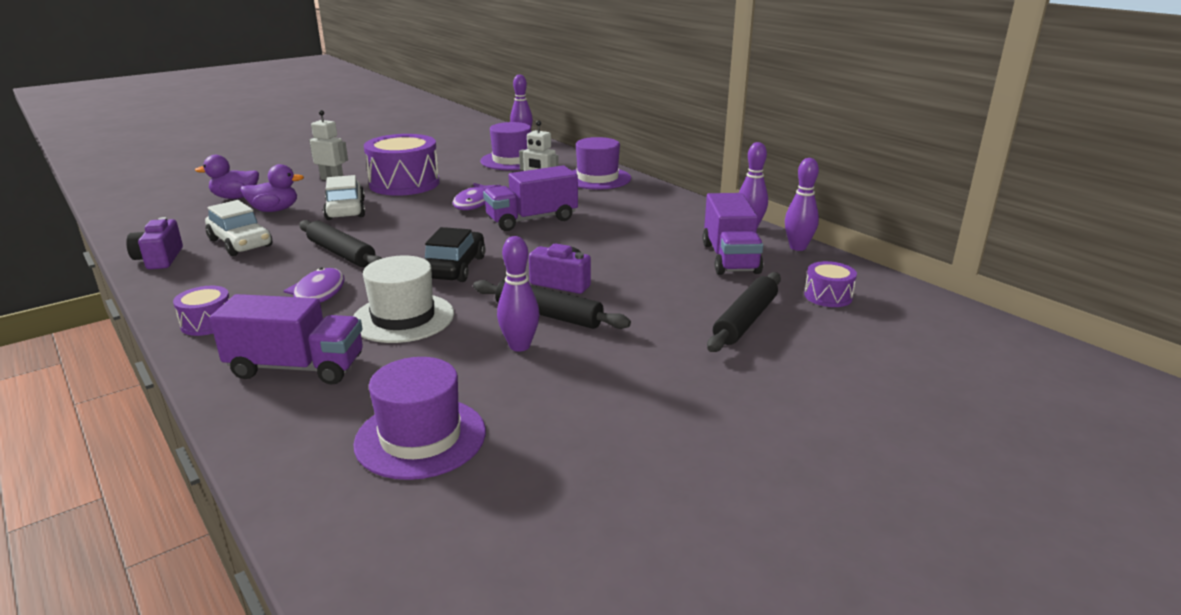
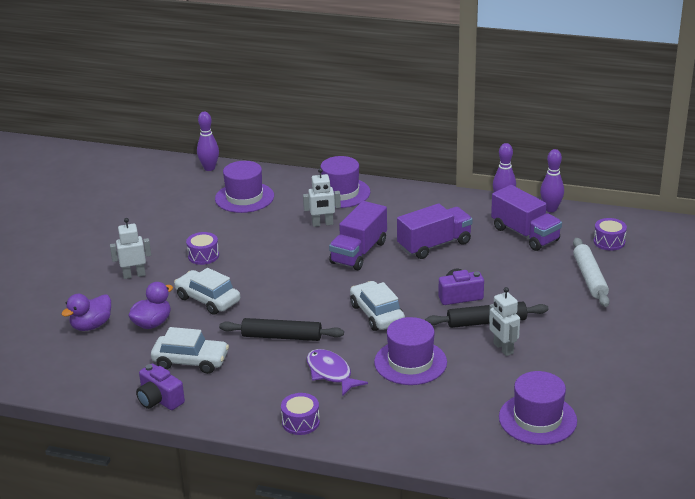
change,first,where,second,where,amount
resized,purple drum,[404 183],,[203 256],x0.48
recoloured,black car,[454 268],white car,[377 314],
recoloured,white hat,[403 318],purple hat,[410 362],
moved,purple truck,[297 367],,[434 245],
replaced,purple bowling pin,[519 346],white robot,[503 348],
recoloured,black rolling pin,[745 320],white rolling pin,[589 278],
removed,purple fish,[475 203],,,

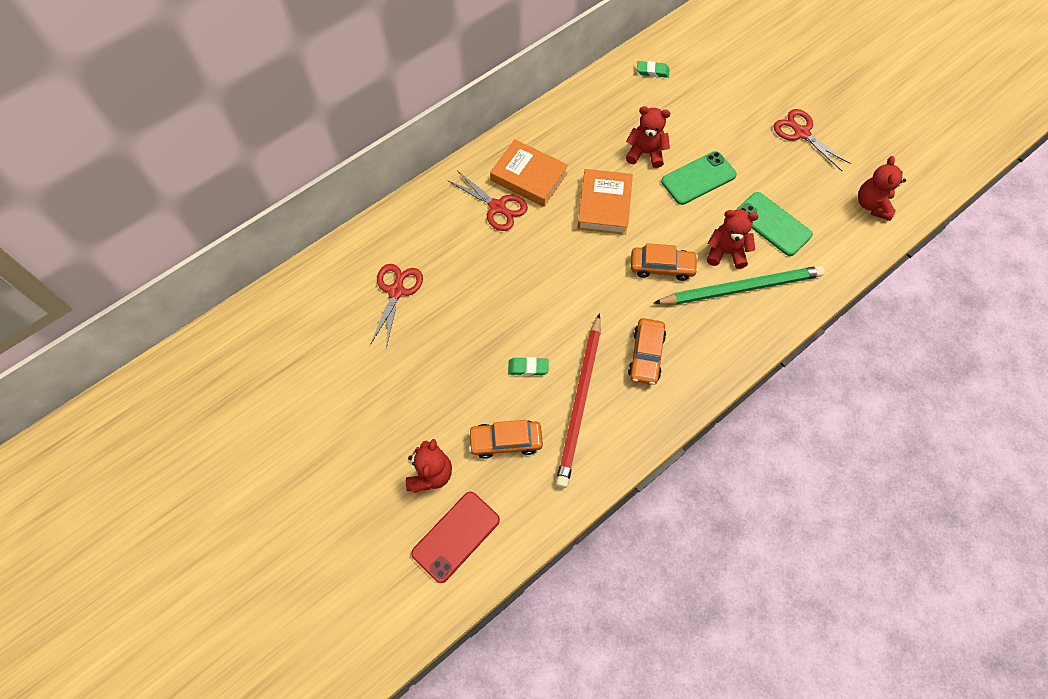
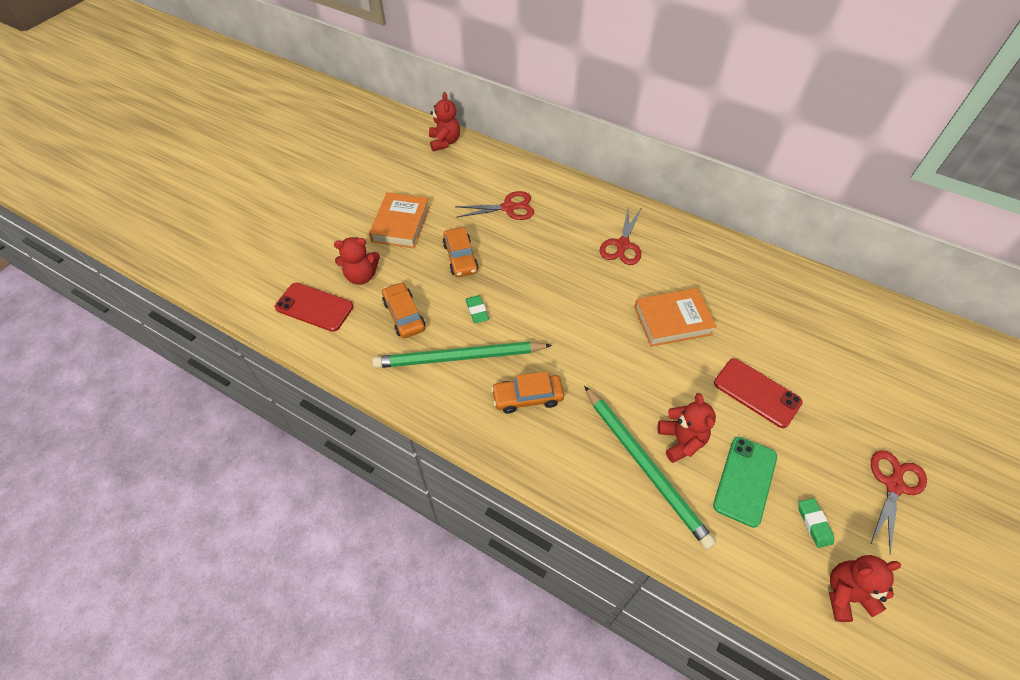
change,first,where,second,where,amount
moved,orange book,[529 177],,[401 224],
recoloured,red pencil,[580 402],green pencil,[459 357],
moved,red teddy bear,[645 153],,[444 142],
moved,orange car,[662 267],,[460 257],
recoloured,green phone,[698 178],red phone,[757 392],
moved,green eraser,[652 71],,[814 523],

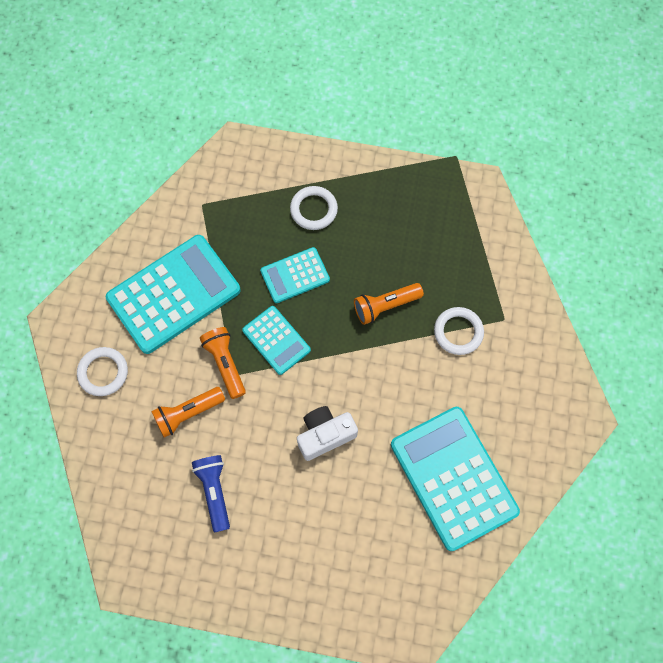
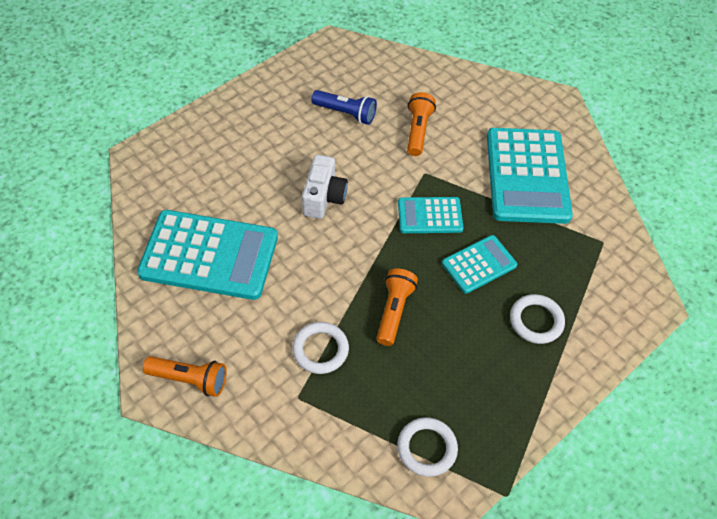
change,first,where,second,where,amount
moved,orange flashlight,[225 364],,[189 379],
moved,white ring,[103 372],,[427 448],
turned,turquoise calculator,[295 275],,[479 264],45 degrees clockwise

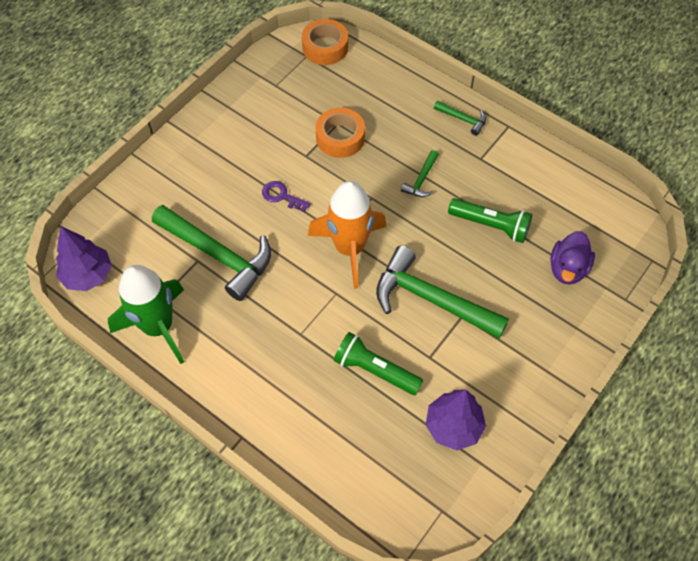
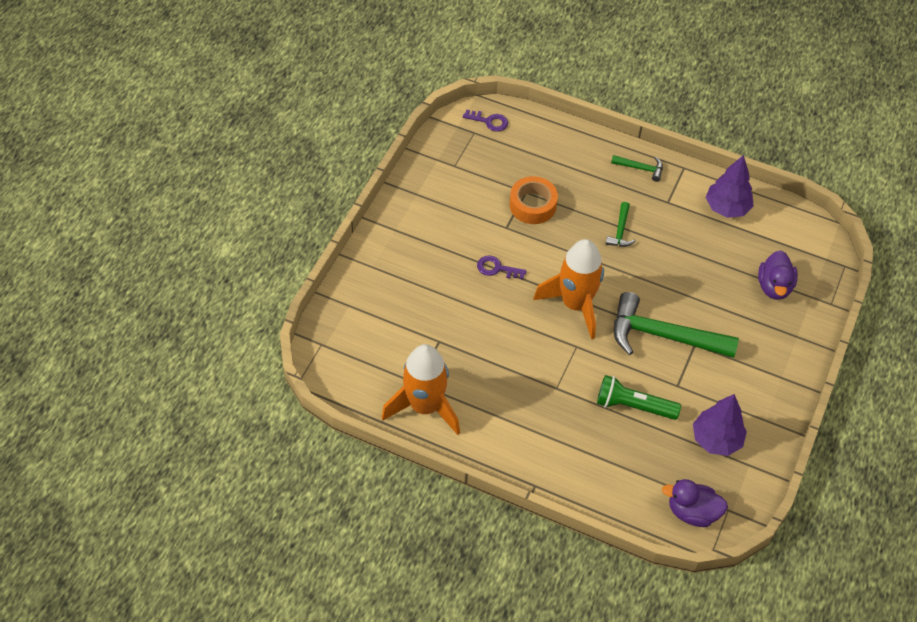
change,first,where,second,where,amount
recoloured,green rocket,[158 327],orange rocket,[425 406],
replaced,orange tape,[325 47],purple key,[489 121],
added,,,purple duck,[692 512],
moved,purple tree,[88 275],,[727 208],
removed,green hammer,[218 255],,,
removed,green flashlight,[491 225],,,

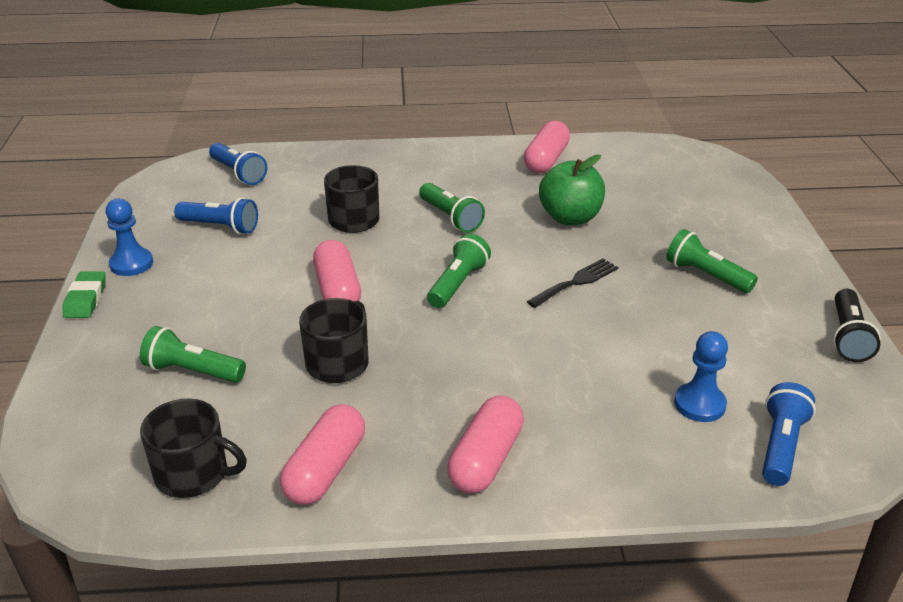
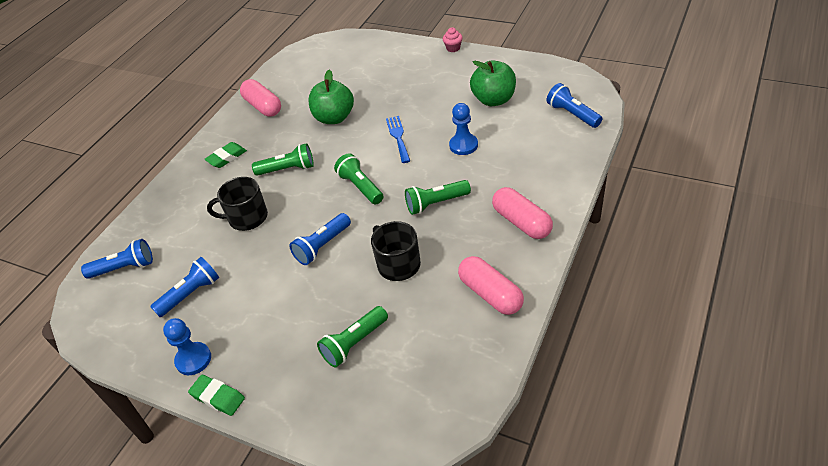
change,first,where,second,where,amount
added,,,green eraser,[227 158],
replaced,pink capsule,[337 290],blue flashlight,[322 246],
recoloured,black fork,[576 282],blue fork,[398 137],
moved,green flashlight,[706 275],,[436 203],
added,,,pink cupcake,[453 48],
moved,blue pawn,[699 404],,[463 145],
added,,,green apple,[494 100],
removed,black mug,[194 474],,,
removed,black flashlight,[848 337],,,

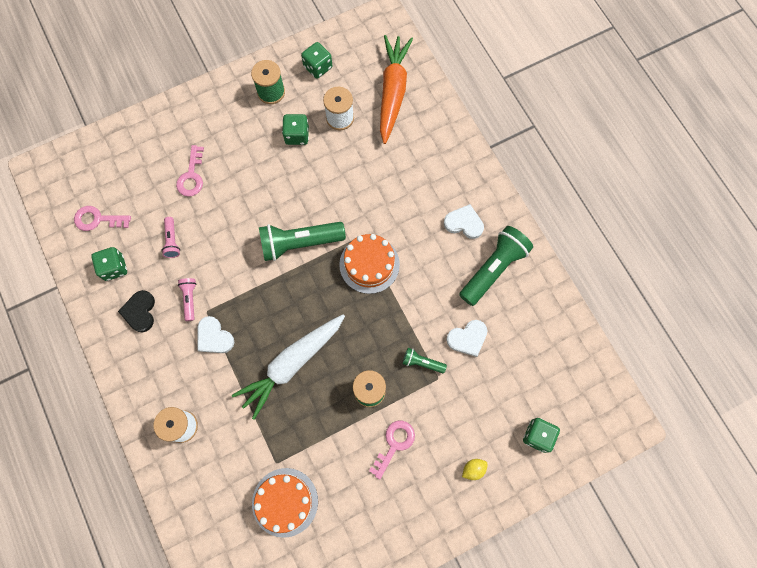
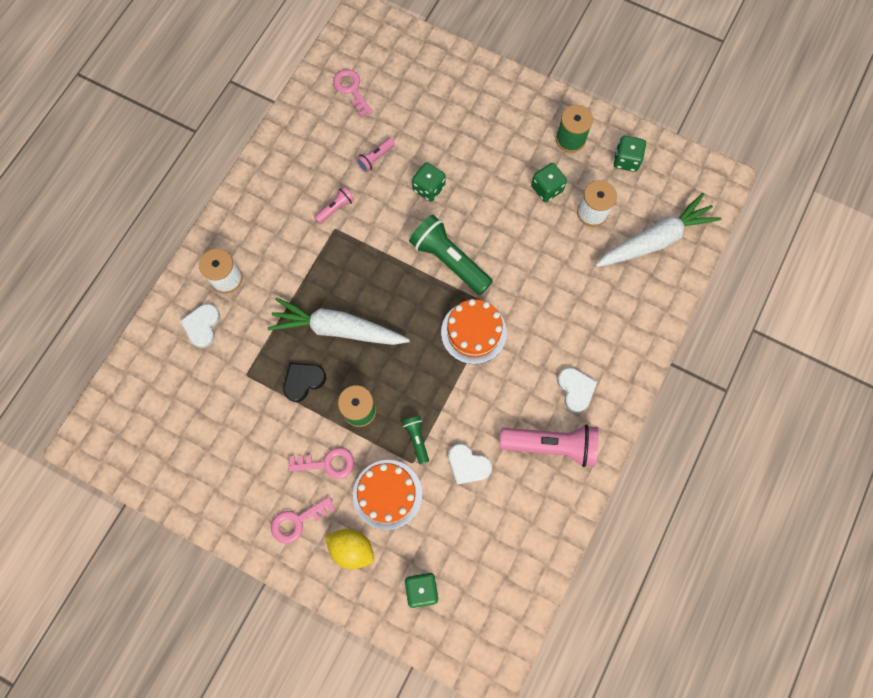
change,first,where,second,where,amount
moved,white heart,[214 337],,[202 326],
moved,pink key,[191 176],,[297 521],
moved,black heart,[140 312],,[303 381],
resized,yellow lemon,[473 469],,[351 549],x1.73
moved,orange cake,[285 502],,[387 494],
moved,green dice,[114 268],,[428 188],
recoloured,green flashlight,[493 268],pink flashlight,[552 445],
recoloured,orange carrot,[393 92],white carrot,[655 240],

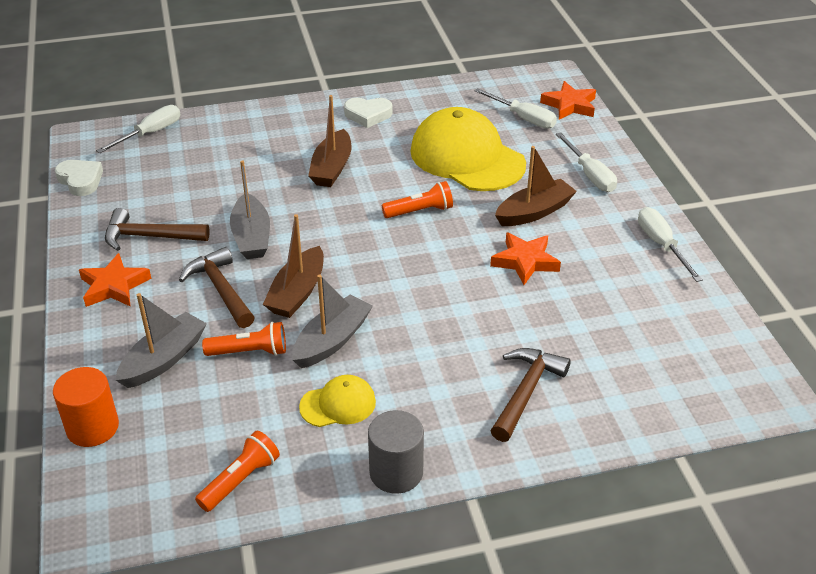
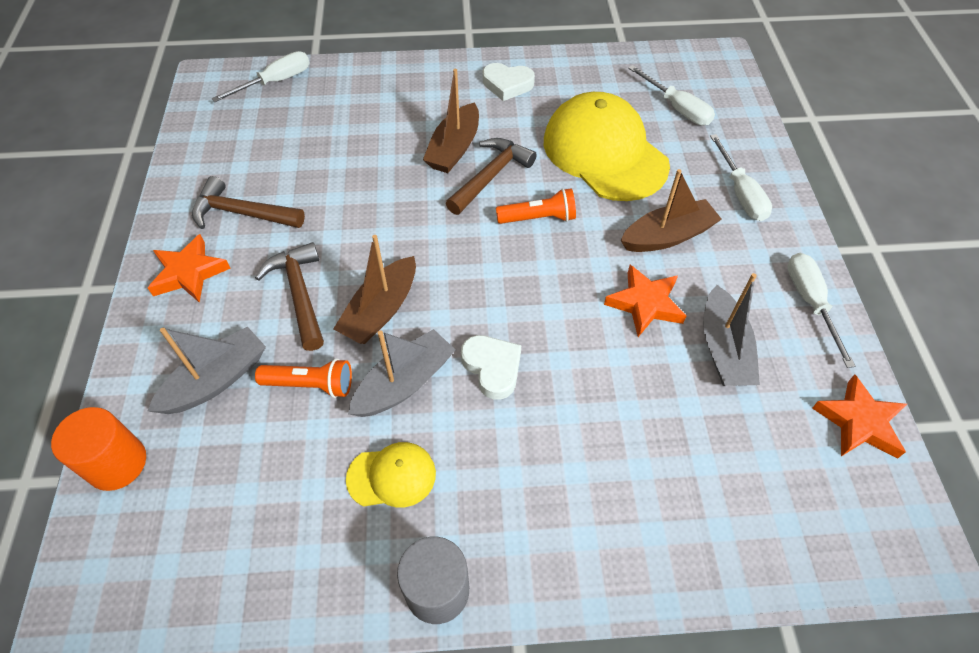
change,first,where,second,where,amount
moved,brown hammer,[526 392],,[491 176],
moved,white heart,[80 180],,[492 368],
moved,grey boat,[251 237],,[723 349],
moved,orange star,[569 105],,[859 422],
removed,orange flashlight,[240 480],,,

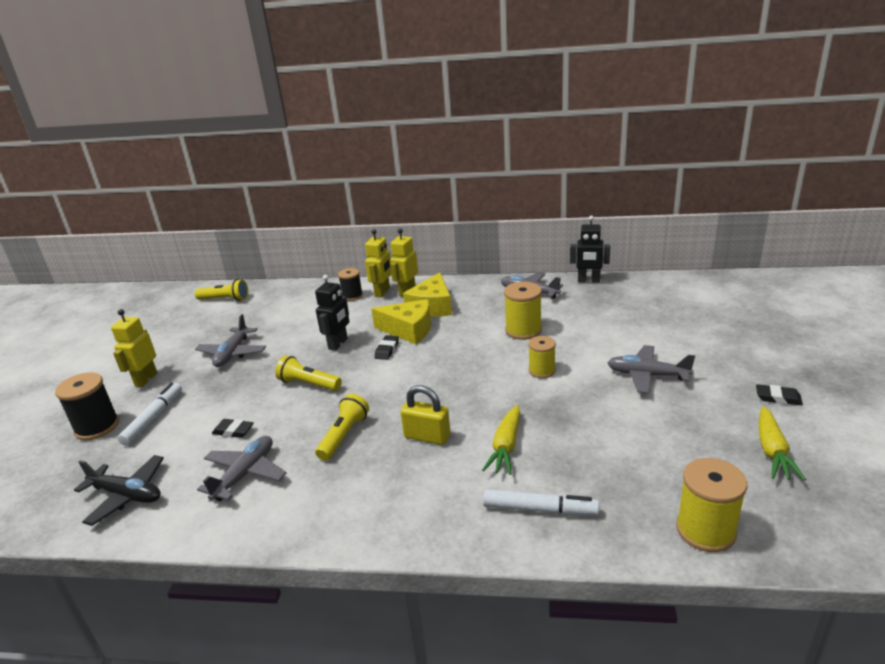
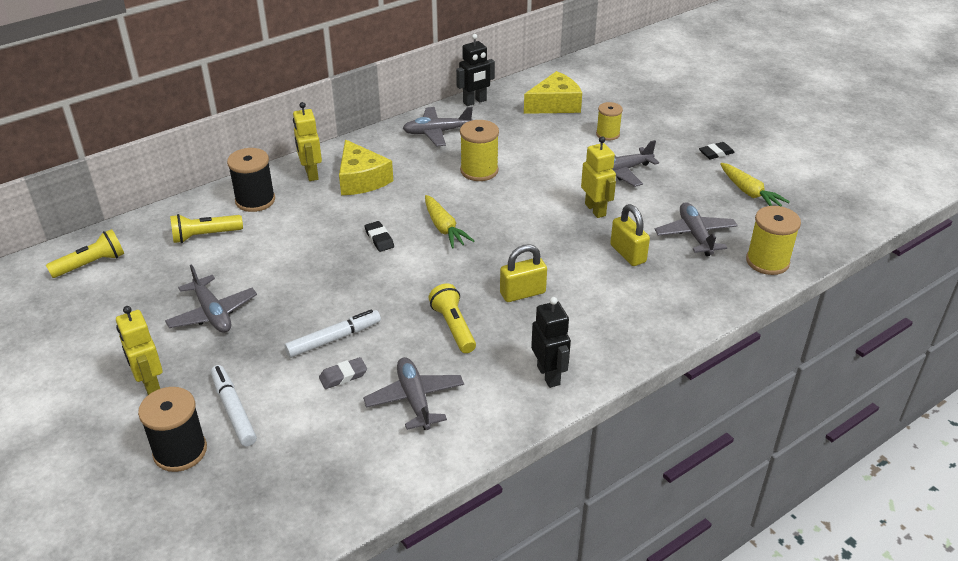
change,first,where,second,where,amount
moved,yellow flashlight,[309 384],,[205 235],
resized,black spool,[352 296],,[255 200],x1.52
moved,white marker,[540 509],,[334 339],
recoloured,black eraser,[233 431],grey eraser,[343 376],
moved,yellow carrot,[506 446],,[444 228],
moved,yellow cheese,[409 330],,[555 104],
moved,black robot,[338 344],,[549 375],
moved,yellow robot,[382 292],,[595 210],
moved,yellow spool,[542 371],,[607 134],
added,,,yellow padlock,[628 254],
added,,,grey plane,[695 235],
removed,black plane,[127 495],,,

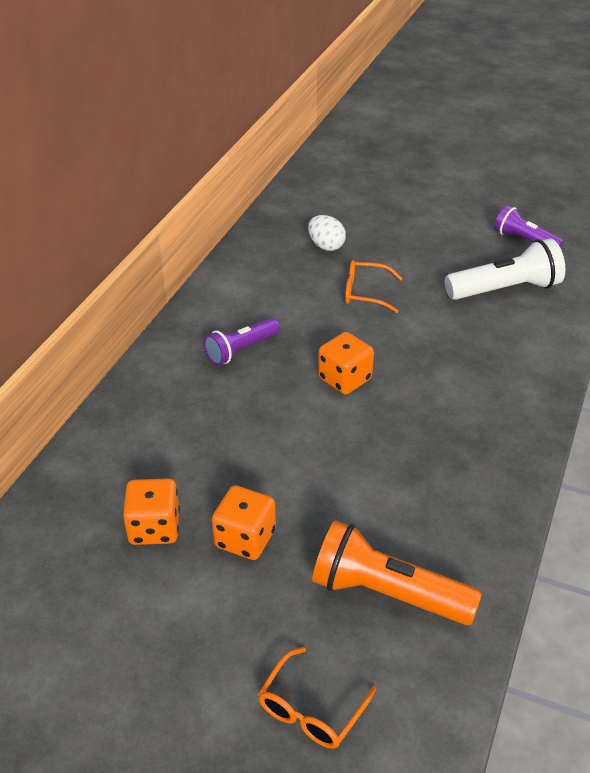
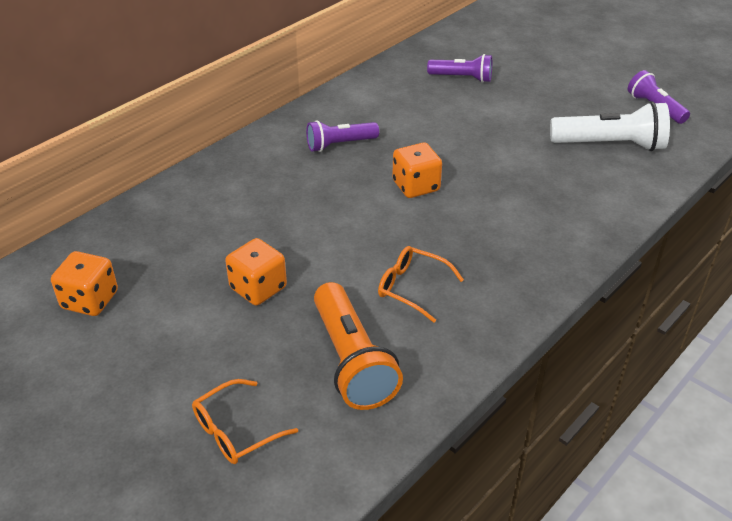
change,first,where,second,where,amount
moved,orange dice,[154 528],,[90 300],
turned,orange flashlight,[386 593],,[352 361],150 degrees counterclockwise
moved,orange glasses,[365 293],,[412 288],
replaced,white egg,[326 246],purple flashlight,[462 78],

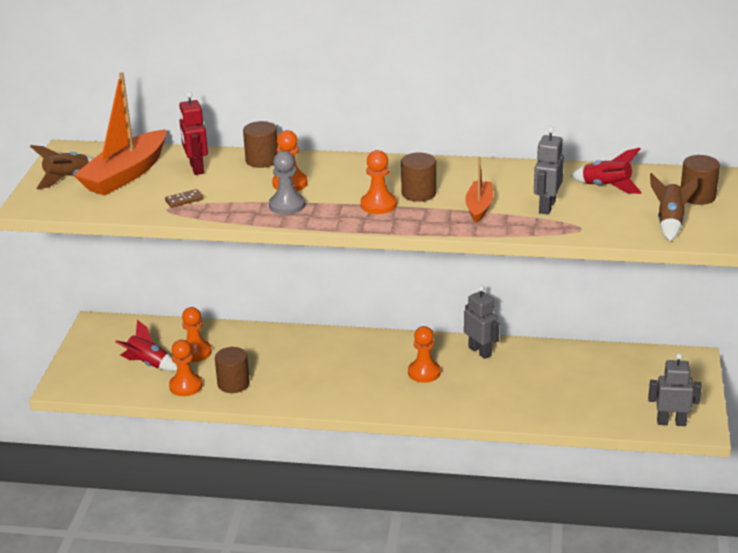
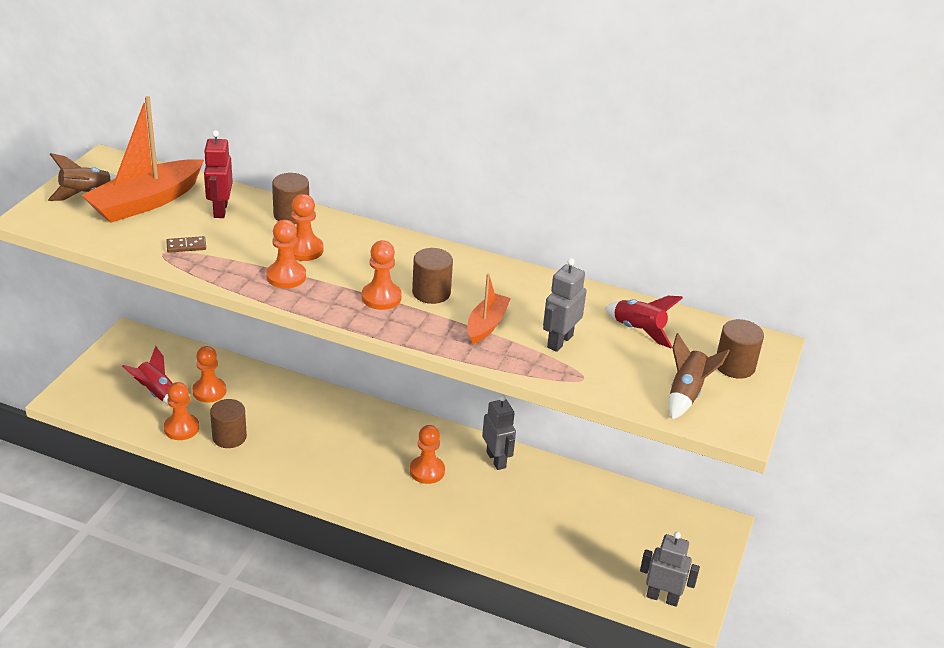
change,first,where,second,where,amount
recoloured,grey pawn,[287 205],orange pawn,[286 276],

